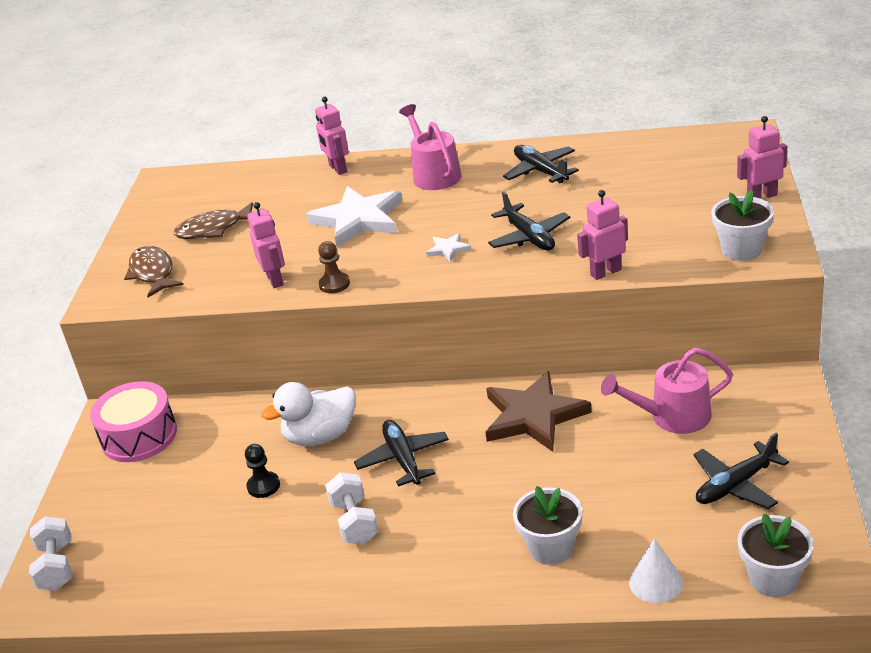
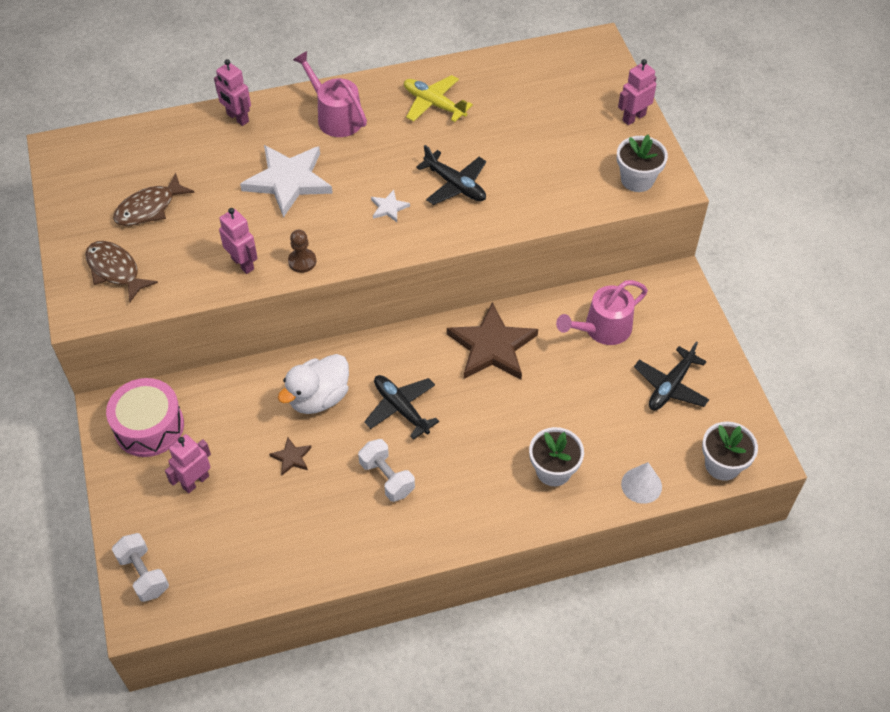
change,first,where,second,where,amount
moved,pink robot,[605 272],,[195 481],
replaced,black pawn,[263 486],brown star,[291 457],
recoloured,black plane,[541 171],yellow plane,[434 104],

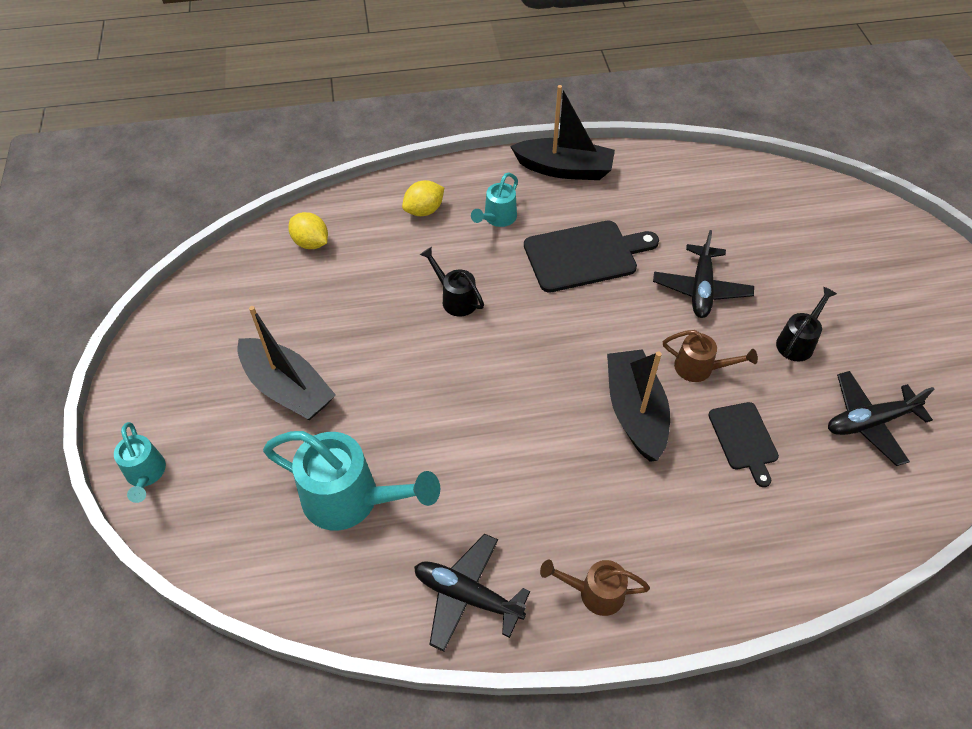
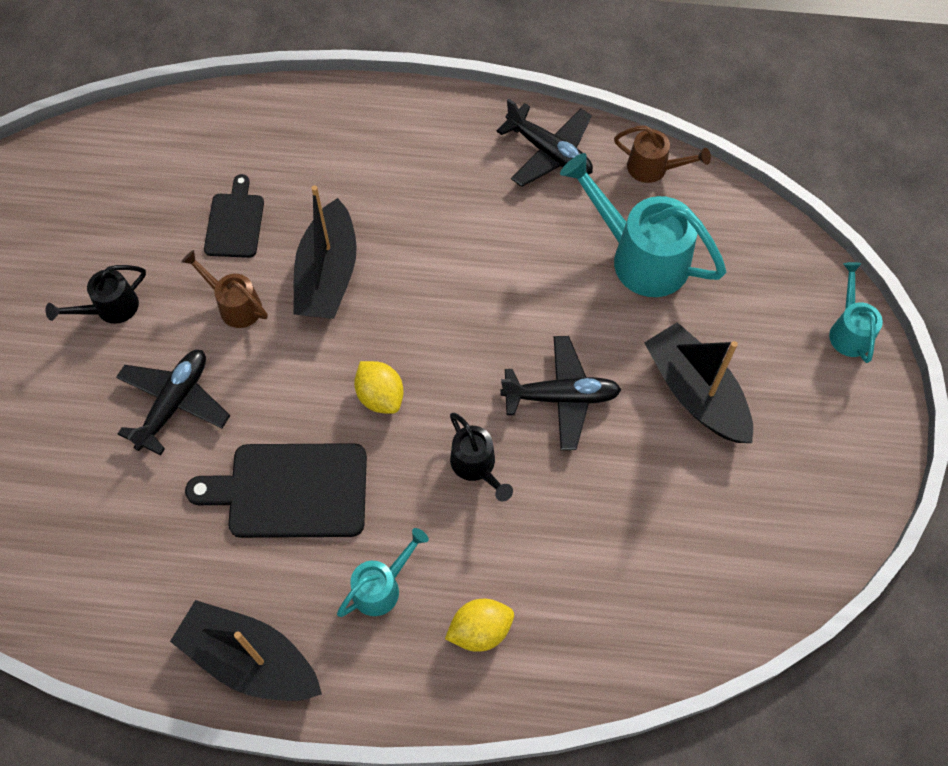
change,first,where,second,where,amount
moved,yellow lemon,[311 243],,[380 396],
moved,black plane,[869 422],,[561 397],
moved,brown watering can,[595 593],,[653 168],

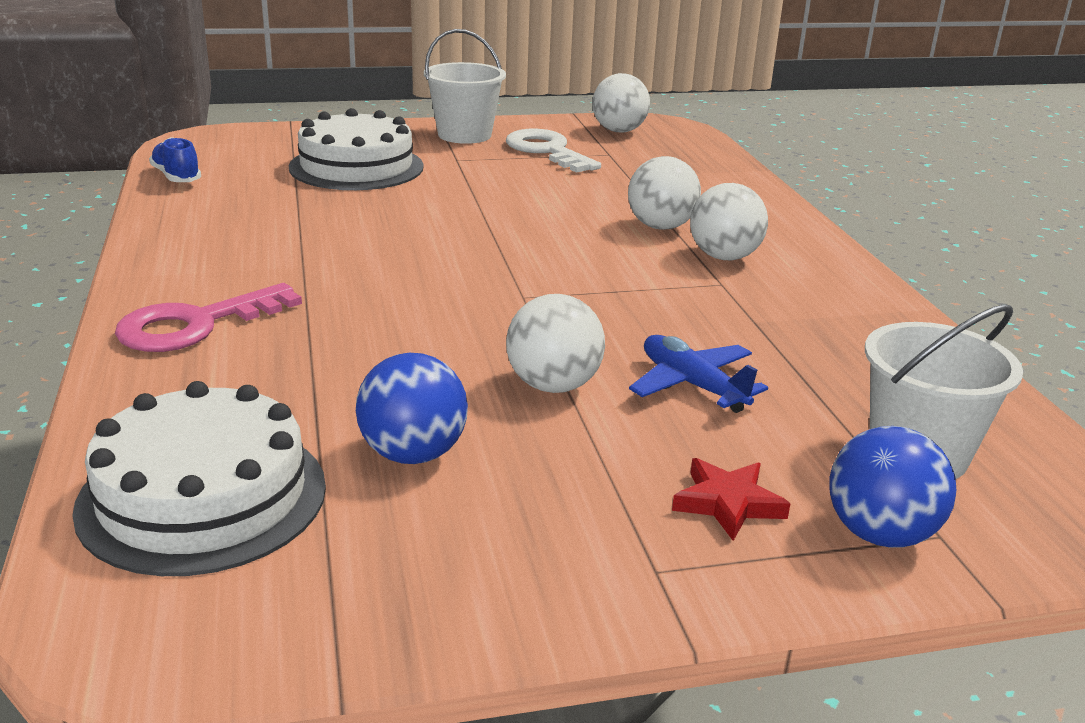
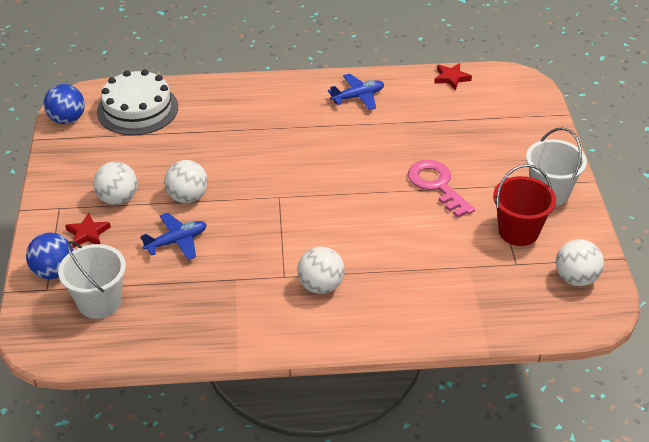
change,first,where,second,where,amount
moved,blue ball,[413 454],,[67 119],
moved,white ball,[660 227],,[118 199],
added,,,blue plane,[358 97],
moved,pink key,[195 325],,[437 185],
replaced,blue shoe,[176 177],red star,[451 78],
replaced,white key,[547 151],red bucket,[518 231],
removed,white cake,[356 167],,,

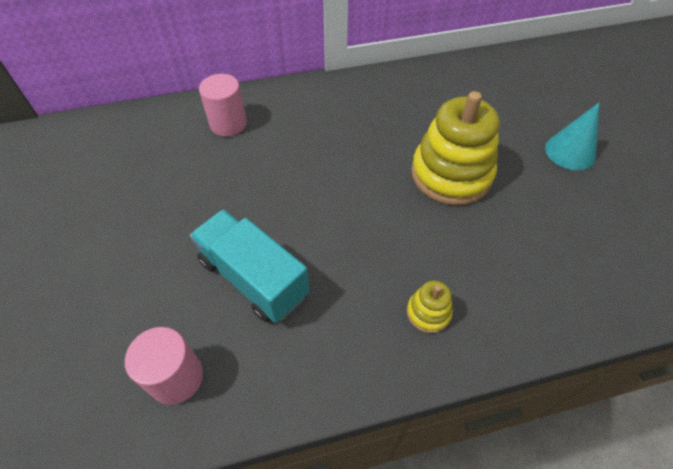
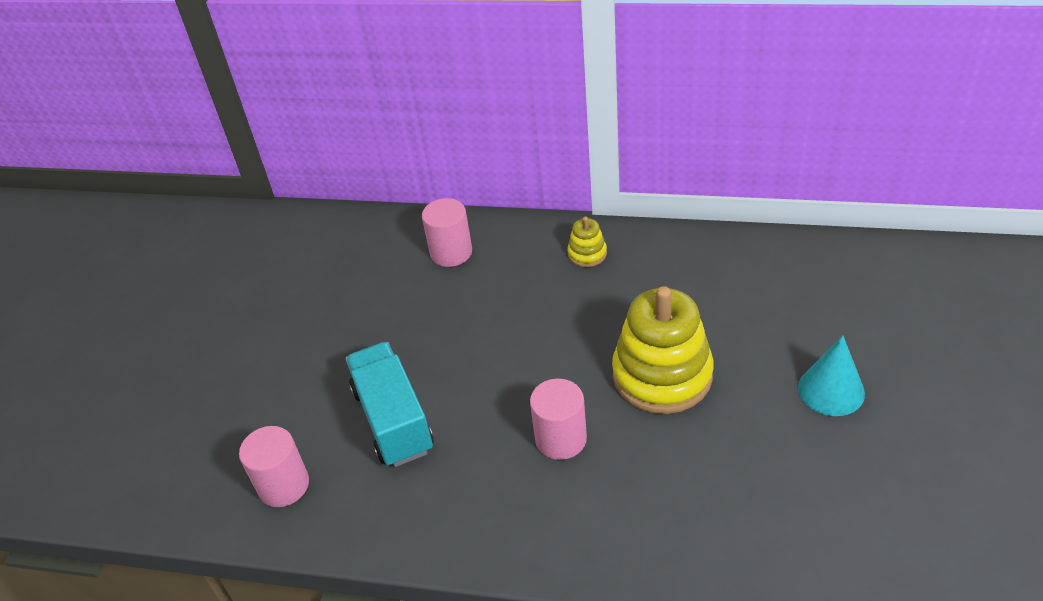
change,first,where,second,where,amount
added,,,pink cylinder,[561 439],
moved,yellow stacking toy,[428 312],,[587 254],

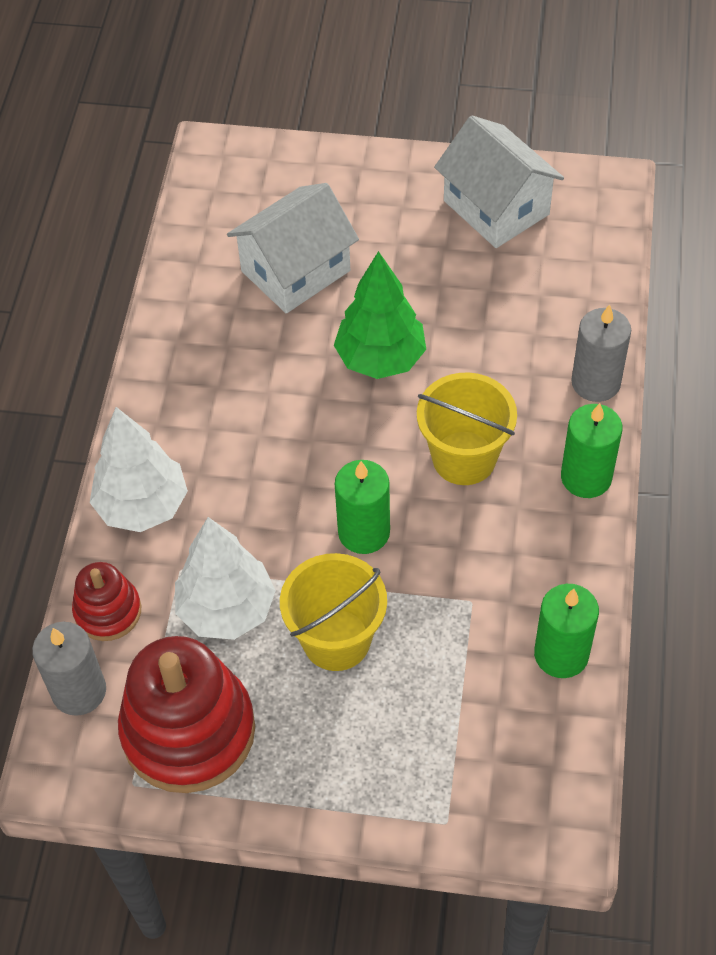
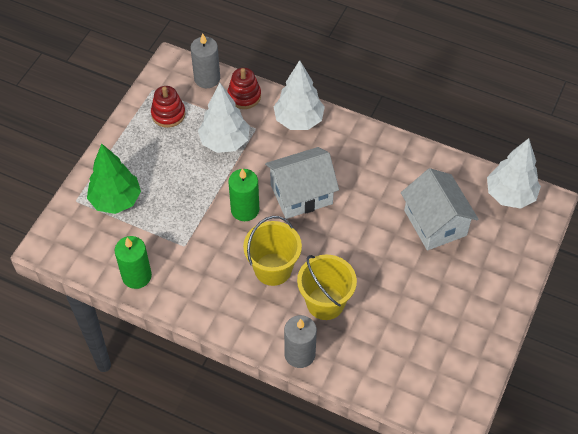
change,first,where,second,where,amount
moved,green tree,[381 359],,[116 200],
resized,red stacking toy,[188 731],,[168 114],x0.53
moved,white house,[496 207],,[301 194],
moved,yellow bucket,[336 640],,[325 303],
added,,,white tree,[510 195],
removed,green candle,[586 477],,,

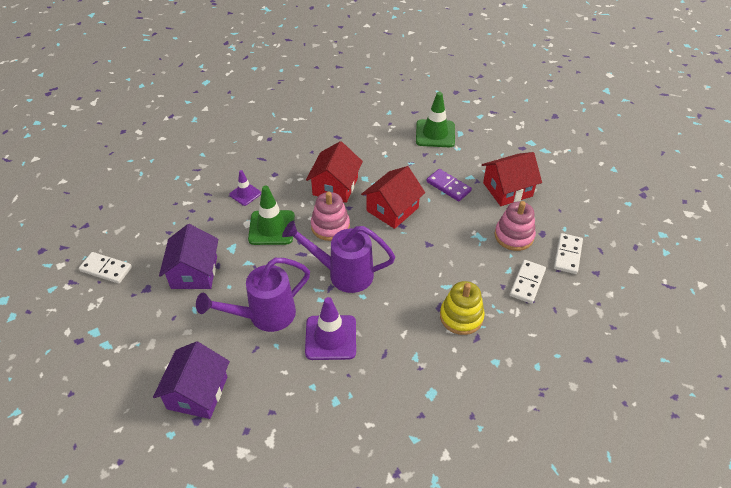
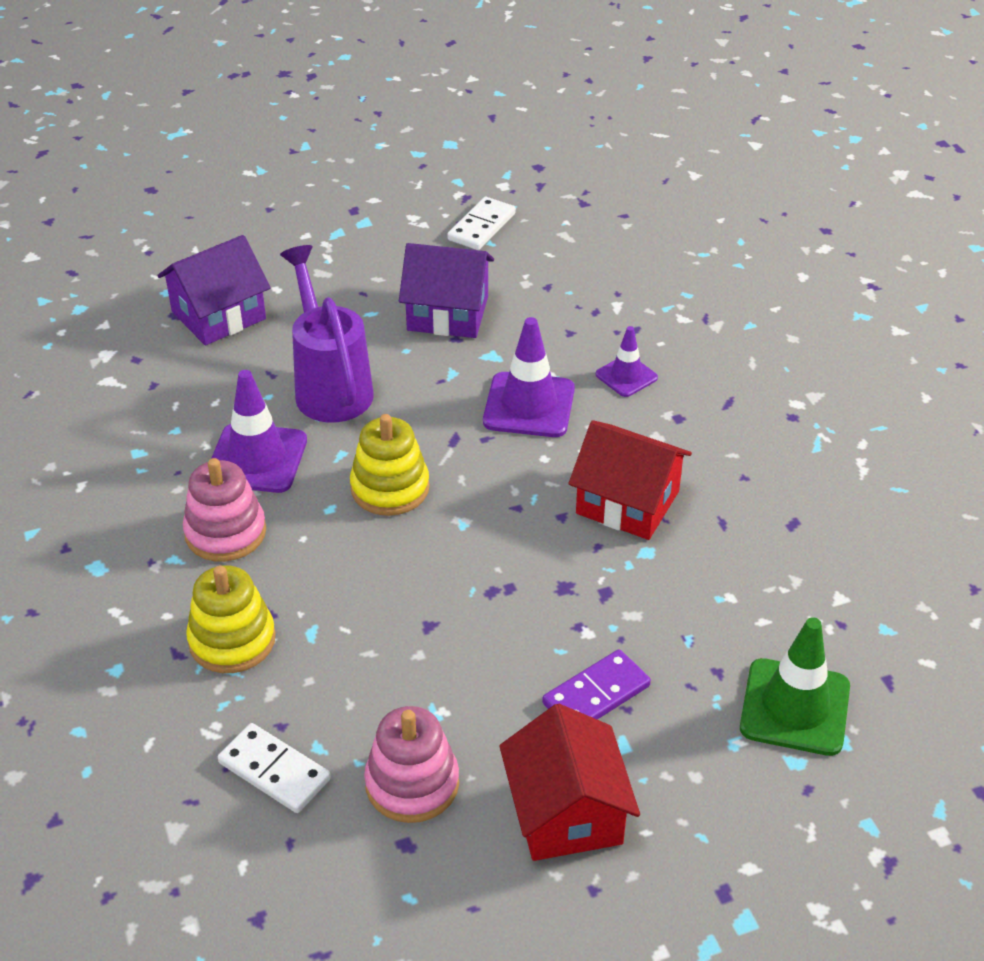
change,first,where,second,where,amount
turned,purple house,[197 393],,[218 315],60 degrees counterclockwise
moved,pink stacking toy,[330 226],,[225 532],
replaced,purple watering can,[342 273],yellow stacking toy,[390 488],
recoloured,green traffic cone,[271 228],purple traffic cone,[529 405],
removed,red house,[392 209],,,
removed,white domino,[567 255],,,

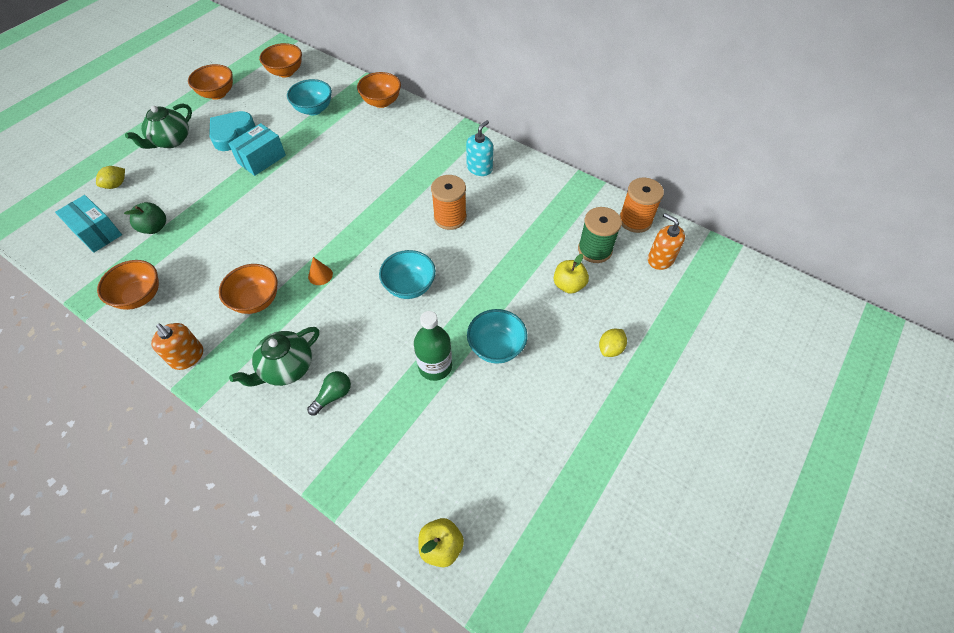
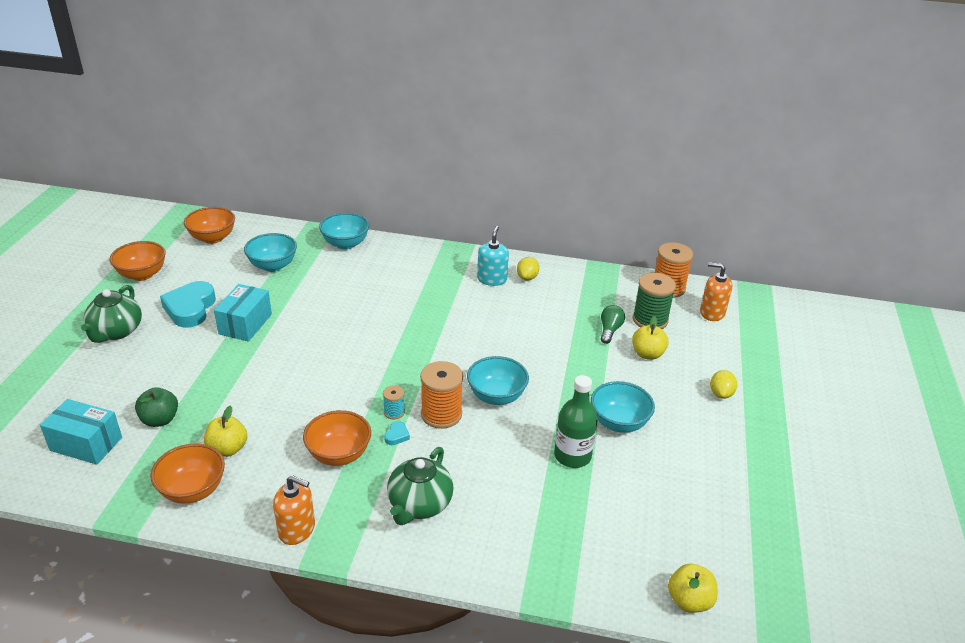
change,first,where,second,where,amount
added,,,yellow apple,[228 449],
recoloured,orange bowl,[381 102],turquoise bowl,[345 244],
replaced,orange cone,[320 275],turquoise spool,[394 412],
added,,,turquoise heart,[397 435],
moved,orange spool,[450 217],,[441 414],
moved,yellow lemon,[116 185],,[527 277],
moved,green light bulb,[333 396],,[609 330],

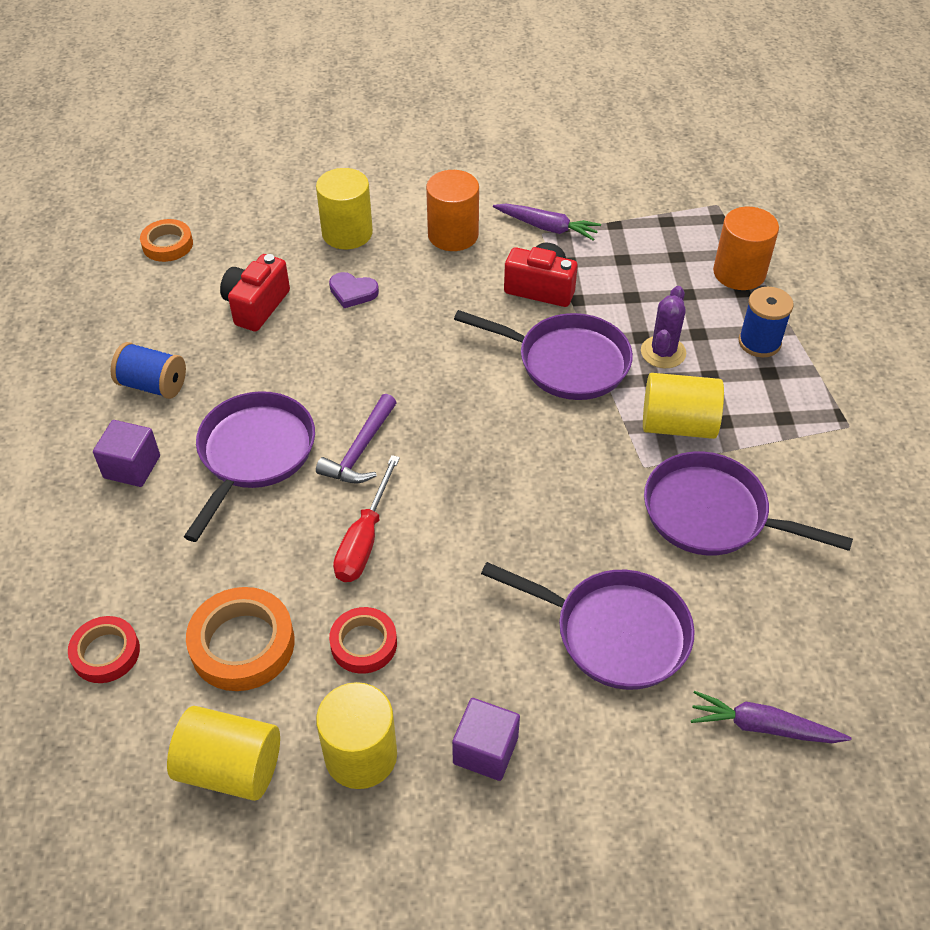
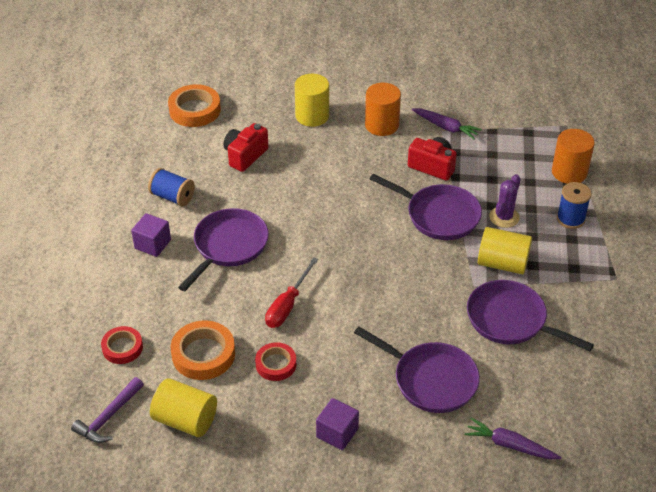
change,first,where,second,where,amount
moved,purple hammer,[360 450],,[108 417],
resized,orange tape,[167 244],,[195 110],x1.56
removed,yellow cylinder,[361 755],,,
removed,purple heart,[352 292],,,

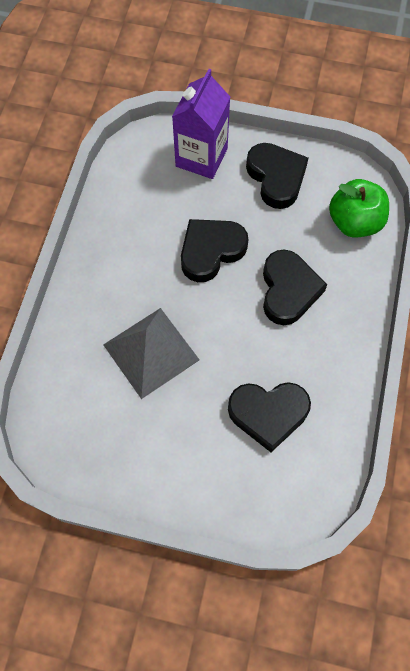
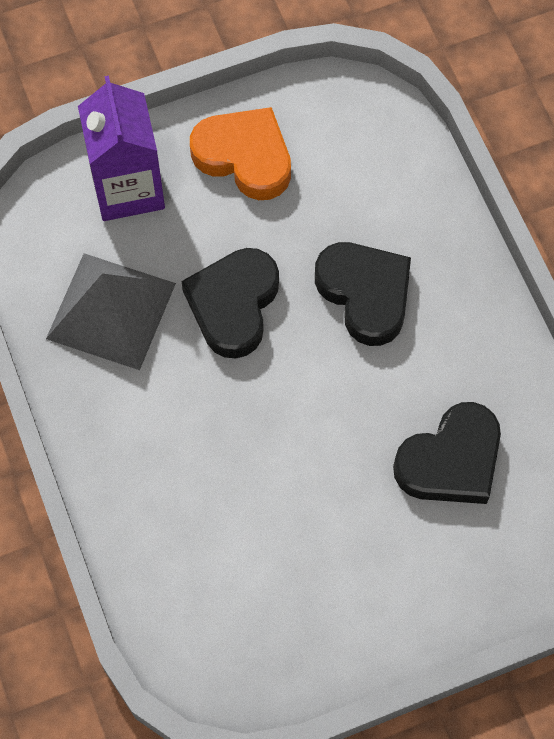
change,first,where,second,where,amount
moved,grey pyramid,[151 352],,[111 310],
recoloured,black heart,[276 178],orange heart,[244 157],
removed,green apple,[354 222],,,

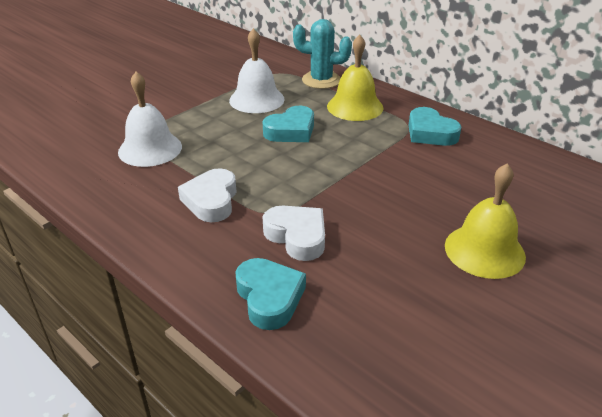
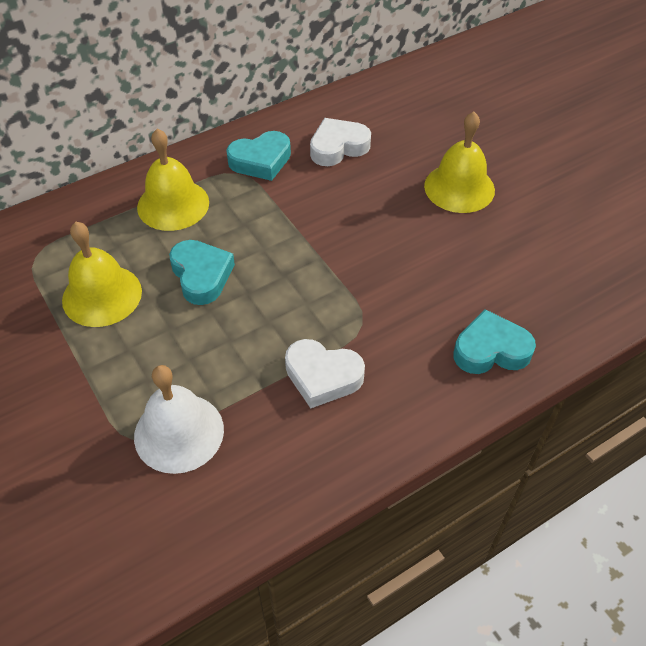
change,first,where,second,where,amount
recoloured,white bell,[256 99],yellow bell,[102 295],
moved,white heart,[297 236],,[338 147],
removed,turquoise cactus,[321 80],,,

